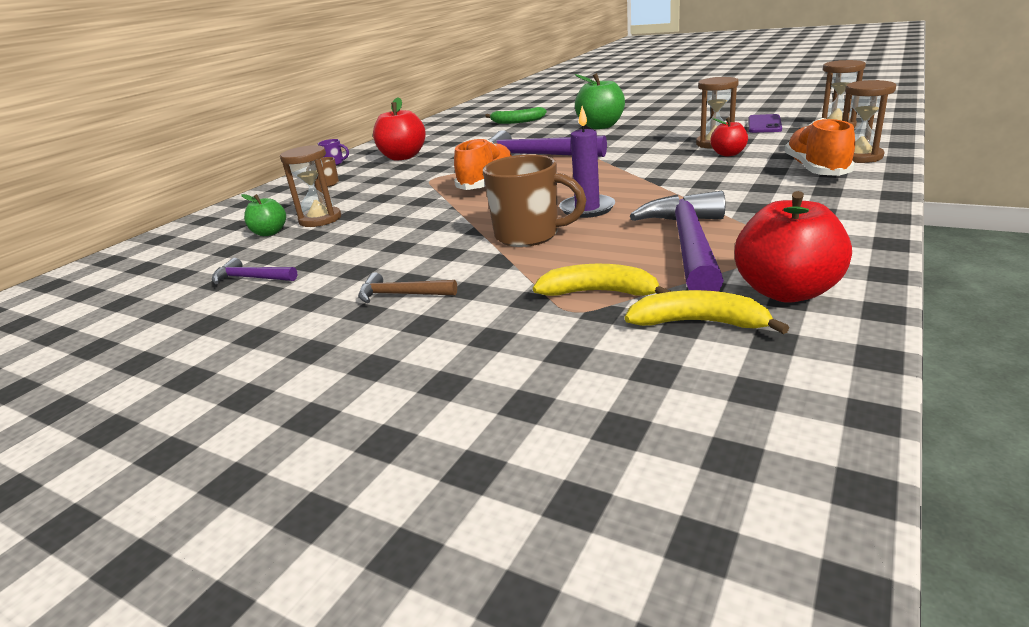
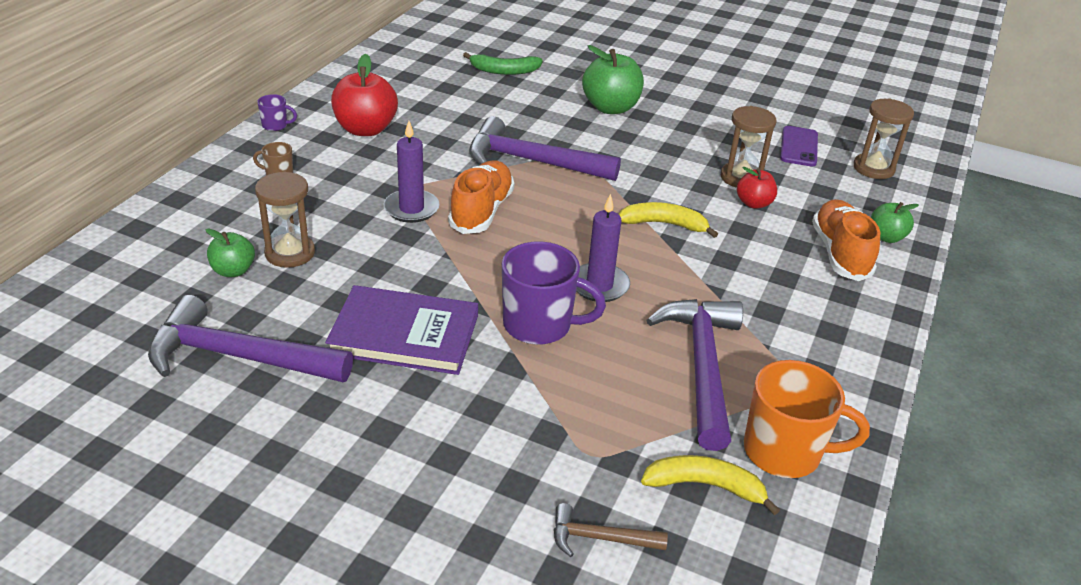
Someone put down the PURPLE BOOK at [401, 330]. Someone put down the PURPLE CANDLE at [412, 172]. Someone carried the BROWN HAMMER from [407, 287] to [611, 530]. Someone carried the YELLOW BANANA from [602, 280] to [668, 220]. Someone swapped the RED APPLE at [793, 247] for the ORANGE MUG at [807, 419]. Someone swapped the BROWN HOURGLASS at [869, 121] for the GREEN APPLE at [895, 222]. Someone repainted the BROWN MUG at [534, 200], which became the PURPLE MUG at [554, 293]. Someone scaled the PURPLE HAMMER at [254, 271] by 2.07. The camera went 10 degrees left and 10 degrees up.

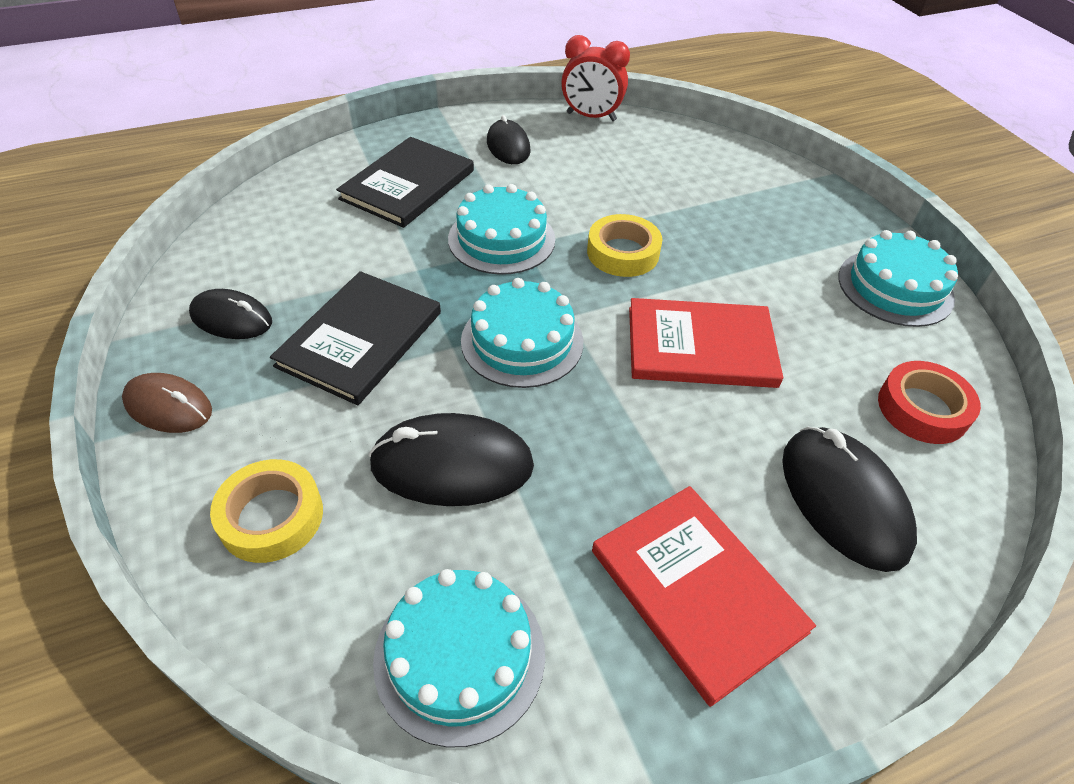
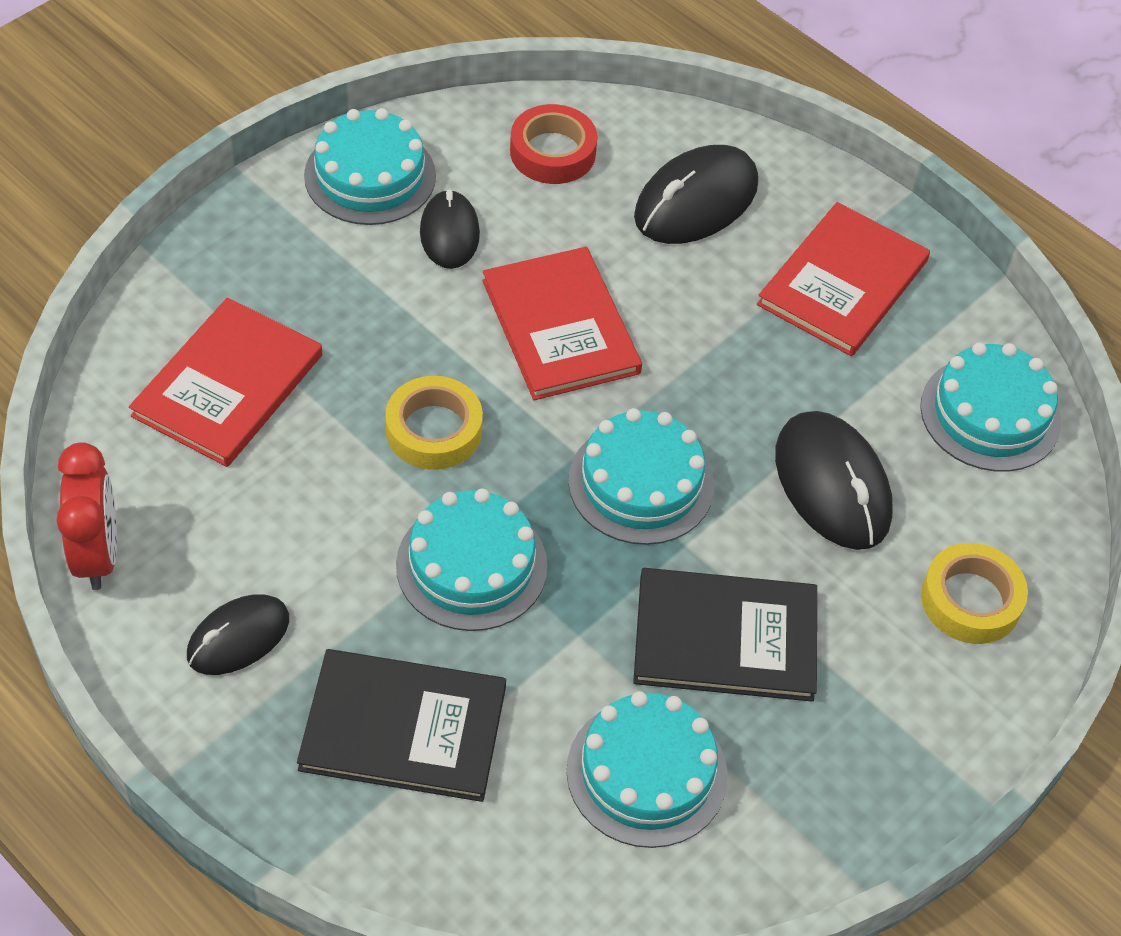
Someone took away the BROWN MOUSE at [167, 403]. Someone put down the RED BOOK at [225, 382]. Someone put down the TURQUOISE CAKE at [647, 769]. Someone carried the BLACK MOUSE from [230, 314] to [450, 229]. The camera went 115 degrees left and 5 degrees up.

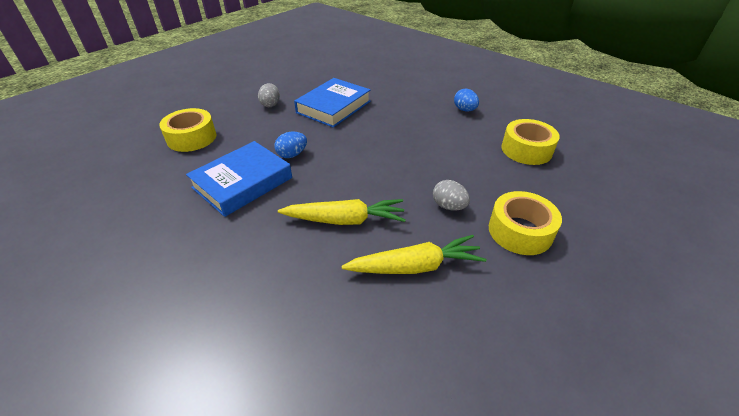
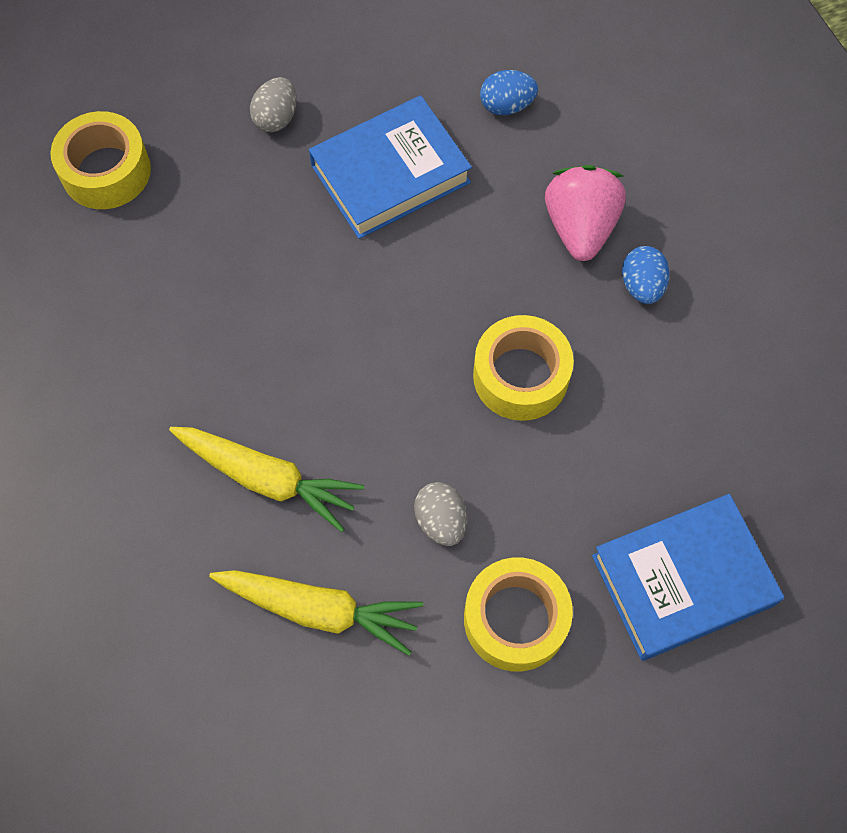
Someone put down the PINK STRAWBERRY at [585, 213]. Someone carried the BLUE BOOK from [239, 179] to [688, 577]. Someone carried the BLUE EGG from [291, 145] to [509, 92]. Someone carried the YELLOW TAPE from [530, 142] to [523, 368]. The camera went 25 degrees right and 25 degrees up.

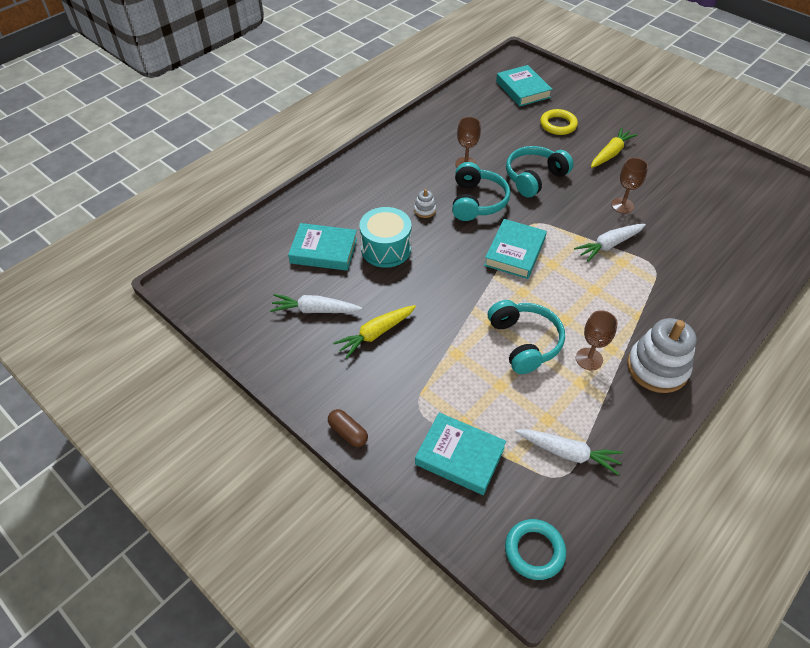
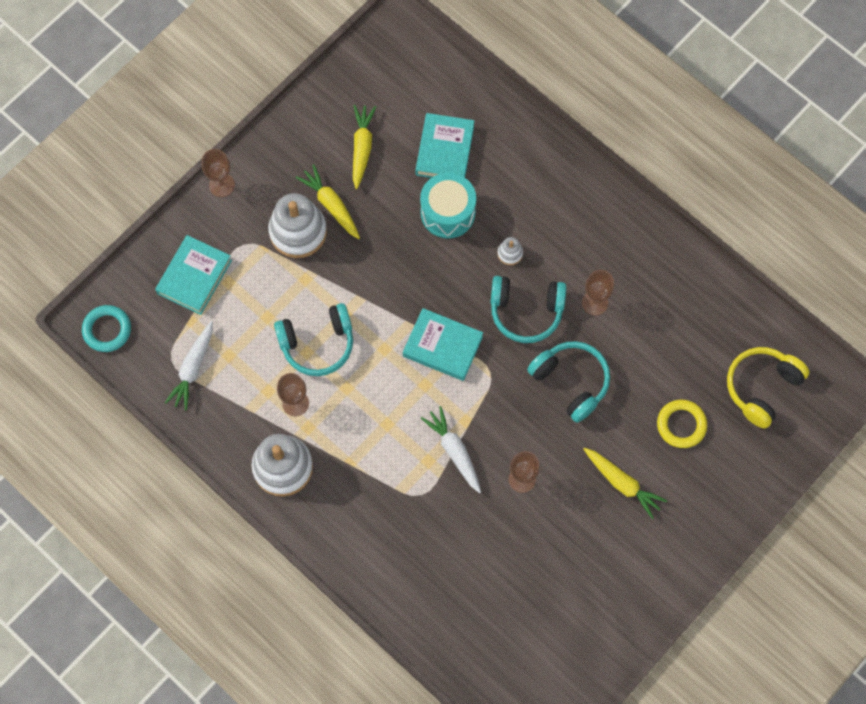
Someone put down the WHITE STACKING TOY at [297, 225]. Someone swapped the BROWN CAPSULE at [348, 428] for the BROWN GOBLET at [218, 173]. Someone swapped the TURQUOISE BOOK at [524, 86] for the YELLOW HEADPHONES at [768, 388]. Someone repainted the WHITE CARROT at [316, 303], which became the YELLOW CARROT at [364, 147]. The camera went 90 degrees right and 20 degrees up.

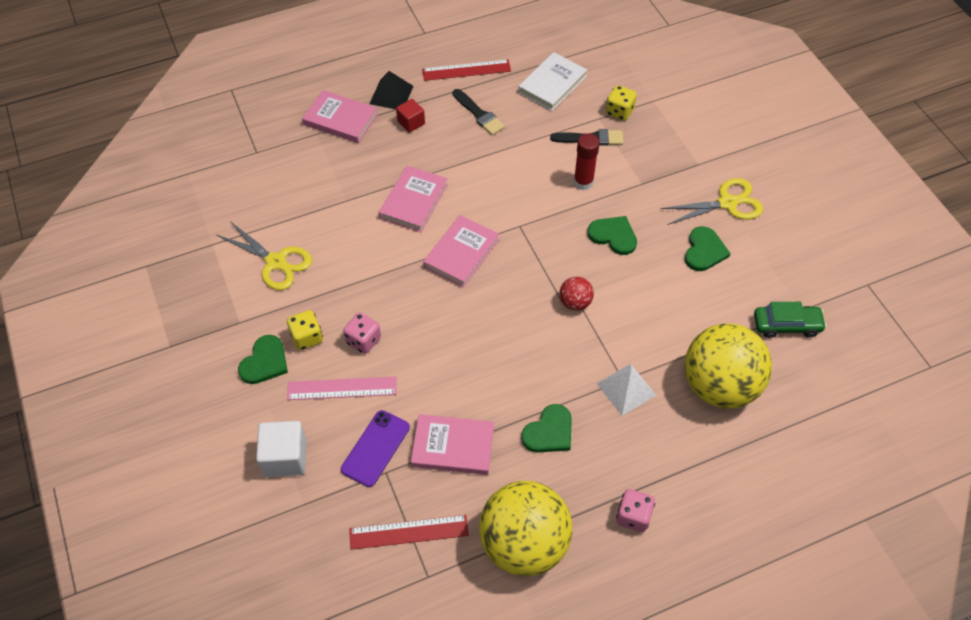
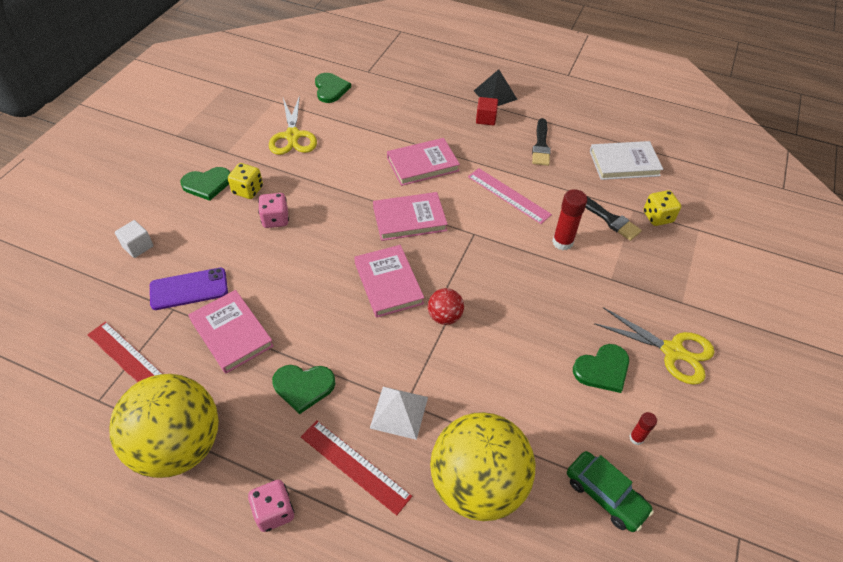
Someone put down the RED GLUE STICK at [643, 428]. Someone carried the PINK RULER from [342, 388] to [510, 196]. Someone carried the PINK BOOK from [340, 116] to [389, 281]. Someone carried the RED RULER from [466, 70] to [356, 468]. Someone carried the GREEN HEART from [612, 235] to [333, 88]. Someone scaled the WHITE CUBE at [281, 449] by 0.62. The camera went 45 degrees right and 5 degrees down.

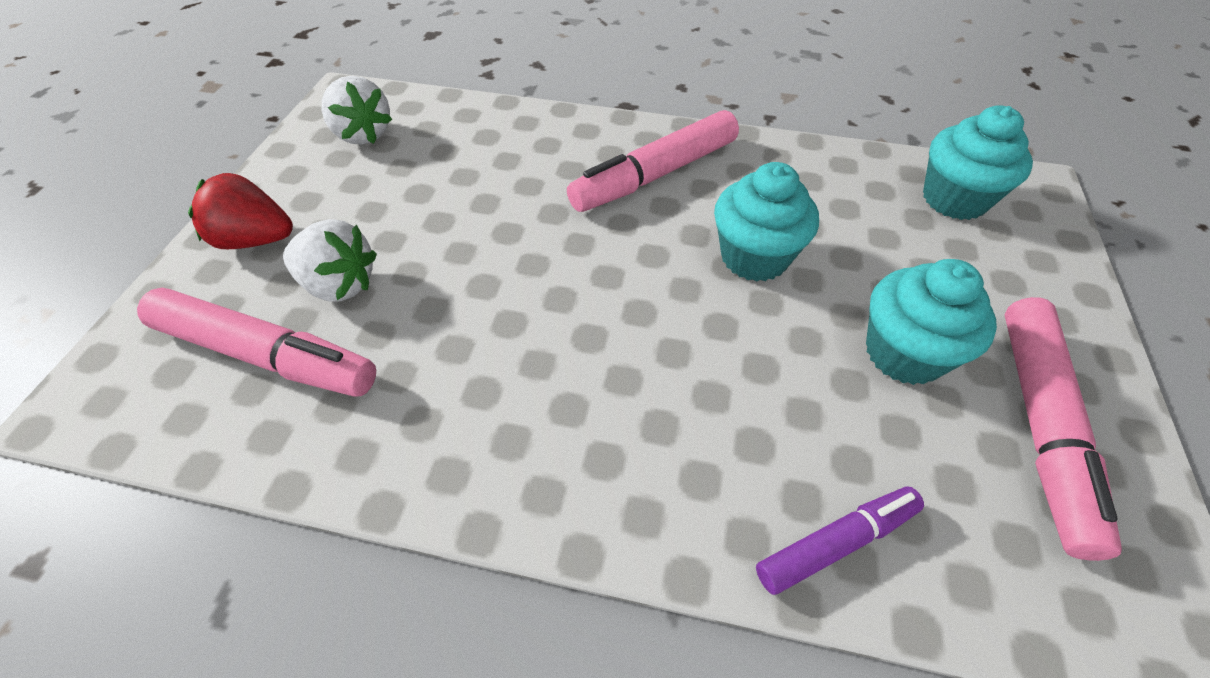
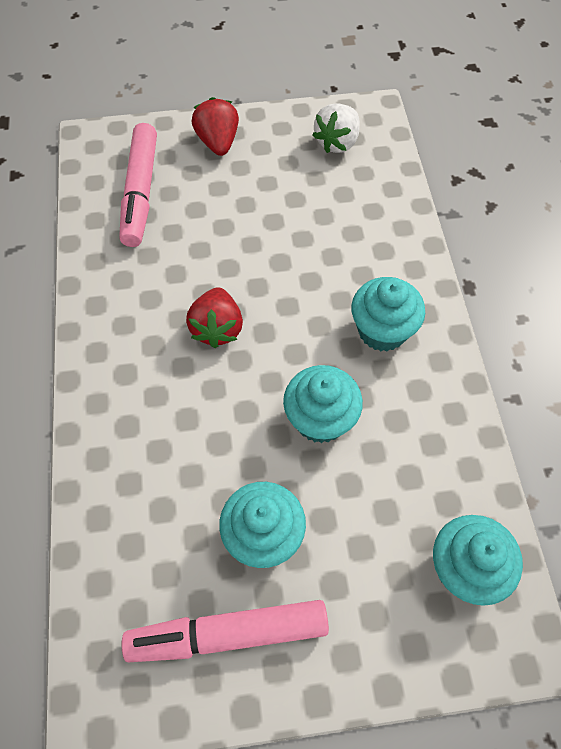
Someone took away the WHITE STRAWBERRY at [330, 260]. Someone took away the PURPLE MARKER at [840, 540]. Someone put down the RED STRAWBERRY at [214, 317]. Someone swapped the PINK MARKER at [653, 161] for the TURQUOISE CUPCAKE at [388, 314]. The camera went 70 degrees right and 10 degrees up.

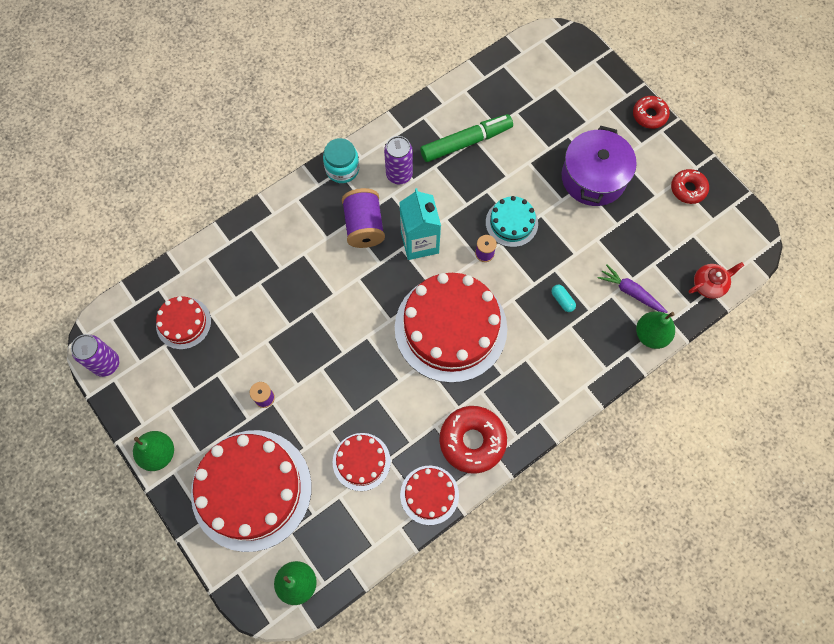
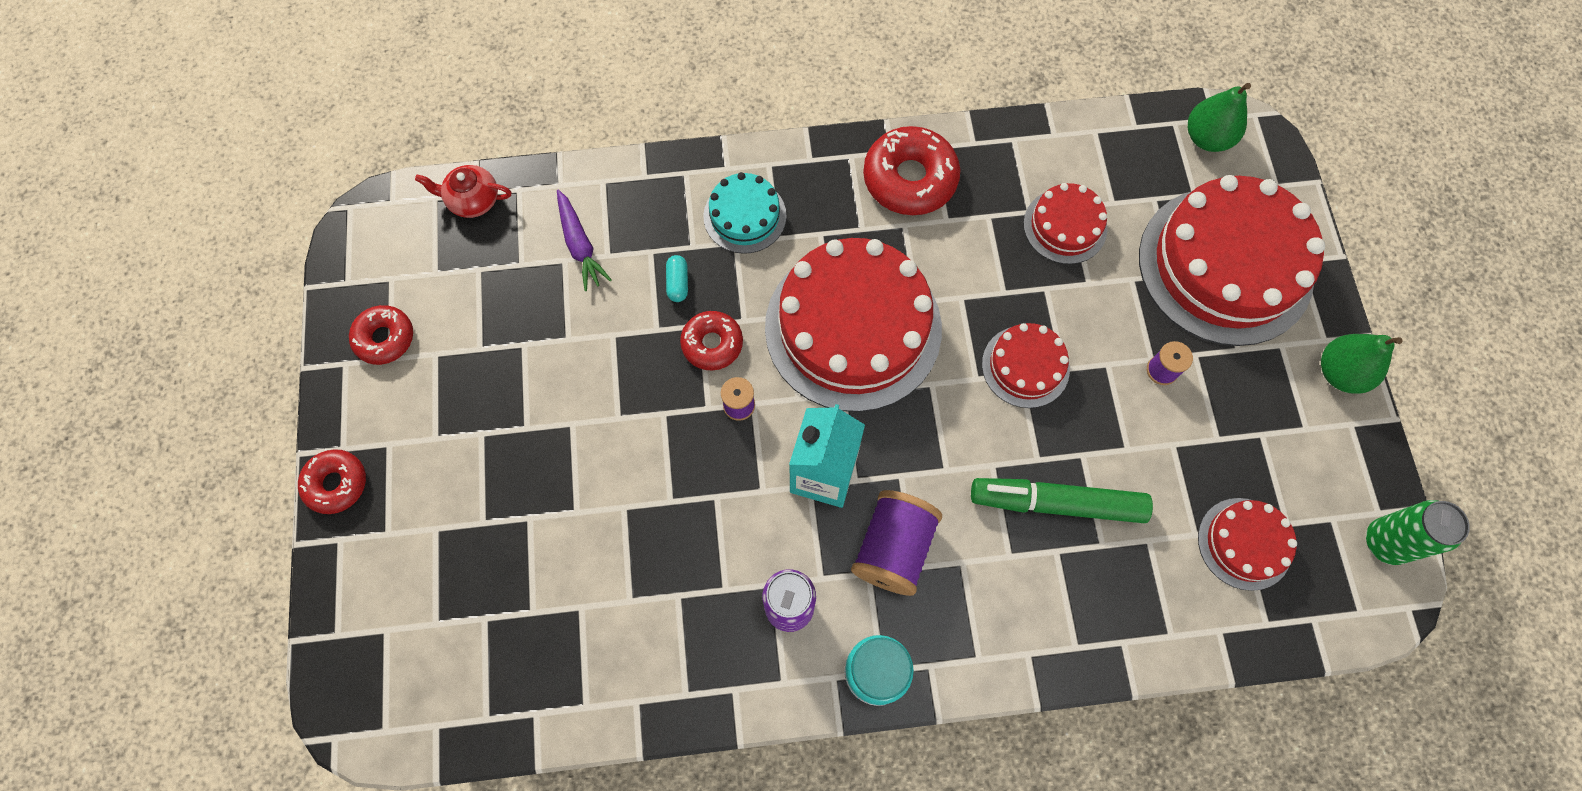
Someone took away the PURPLE POT at [599, 166]. Someone took away the GREEN PEAR at [655, 330]. Someone put down the RED DONUT at [711, 340]. Someone carried the RED CAKE from [429, 495] to [1026, 365]. Someone carried the GREEN MARKER from [466, 138] to [1062, 500]. Someone carried the TURQUOISE CAKE from [512, 221] to [744, 213]. Someone repainted the PURPLE CAN at [95, 355], which became the GREEN CAN at [1418, 532]. The camera went 150 degrees left and 0 degrees up.

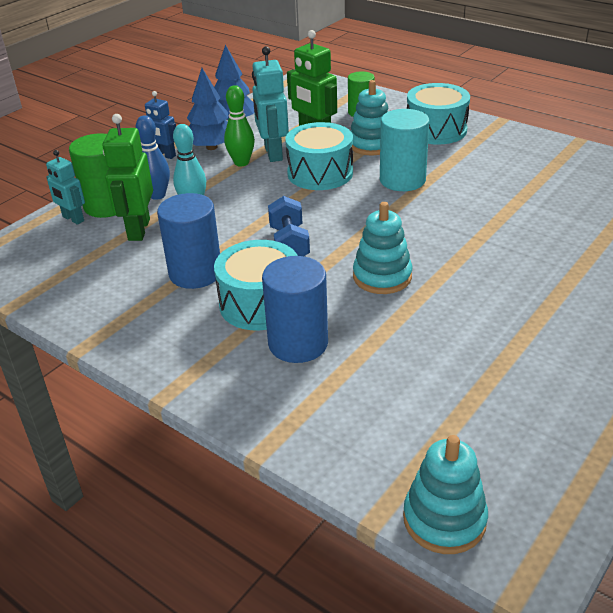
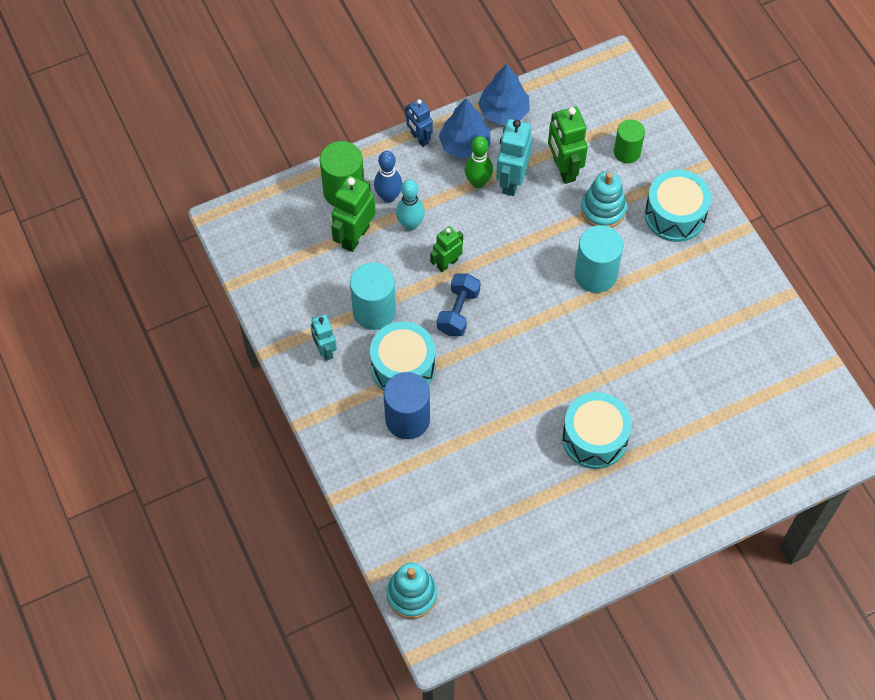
Someone took away the TURQUOISE STACKING TOY at [382, 248]. Someone put down the GREEN ROBOT at [446, 249]. Someone carried the TURQUOISE ROBOT from [65, 187] to [323, 338]. Someone carried the TURQUOISE DRUM from [319, 156] to [597, 430]. Someone repainted the BLUE CYLINDER at [188, 241], which became the TURQUOISE CYLINDER at [373, 296]. The camera went 25 degrees right and 25 degrees up.

